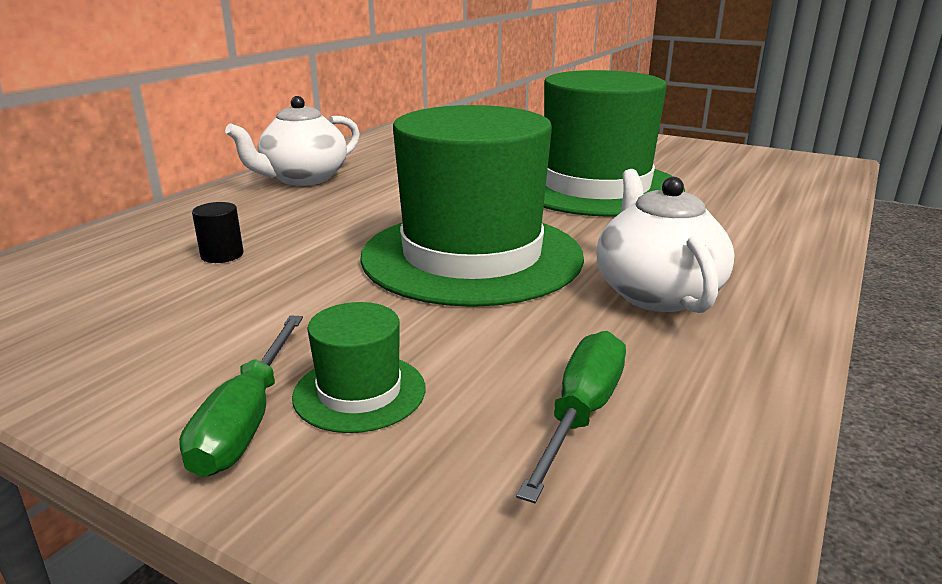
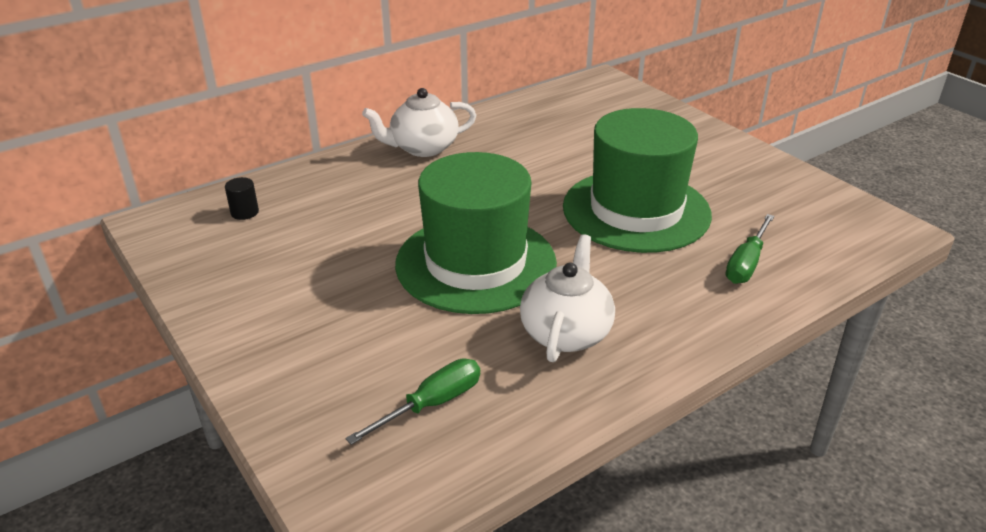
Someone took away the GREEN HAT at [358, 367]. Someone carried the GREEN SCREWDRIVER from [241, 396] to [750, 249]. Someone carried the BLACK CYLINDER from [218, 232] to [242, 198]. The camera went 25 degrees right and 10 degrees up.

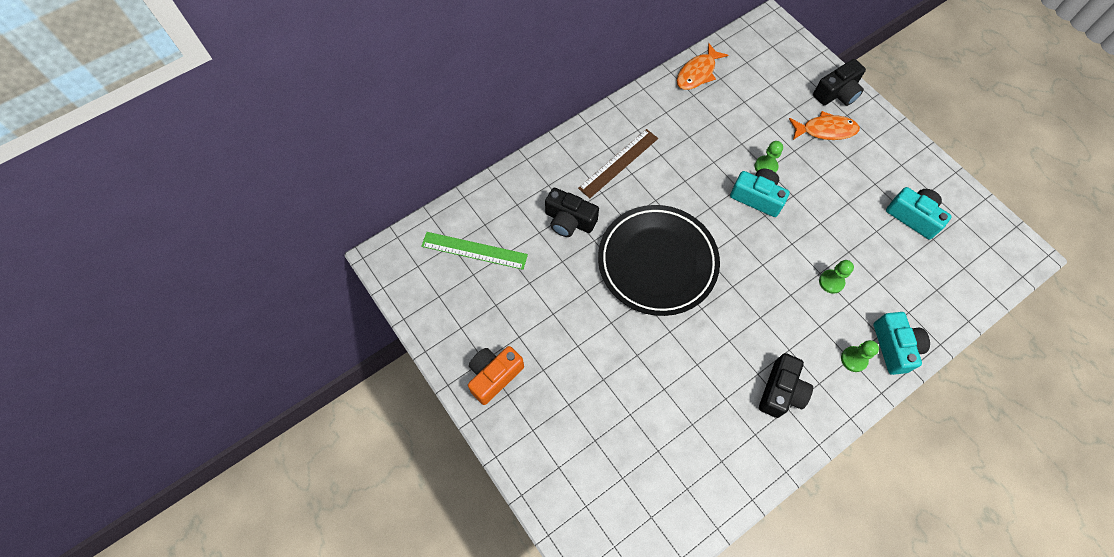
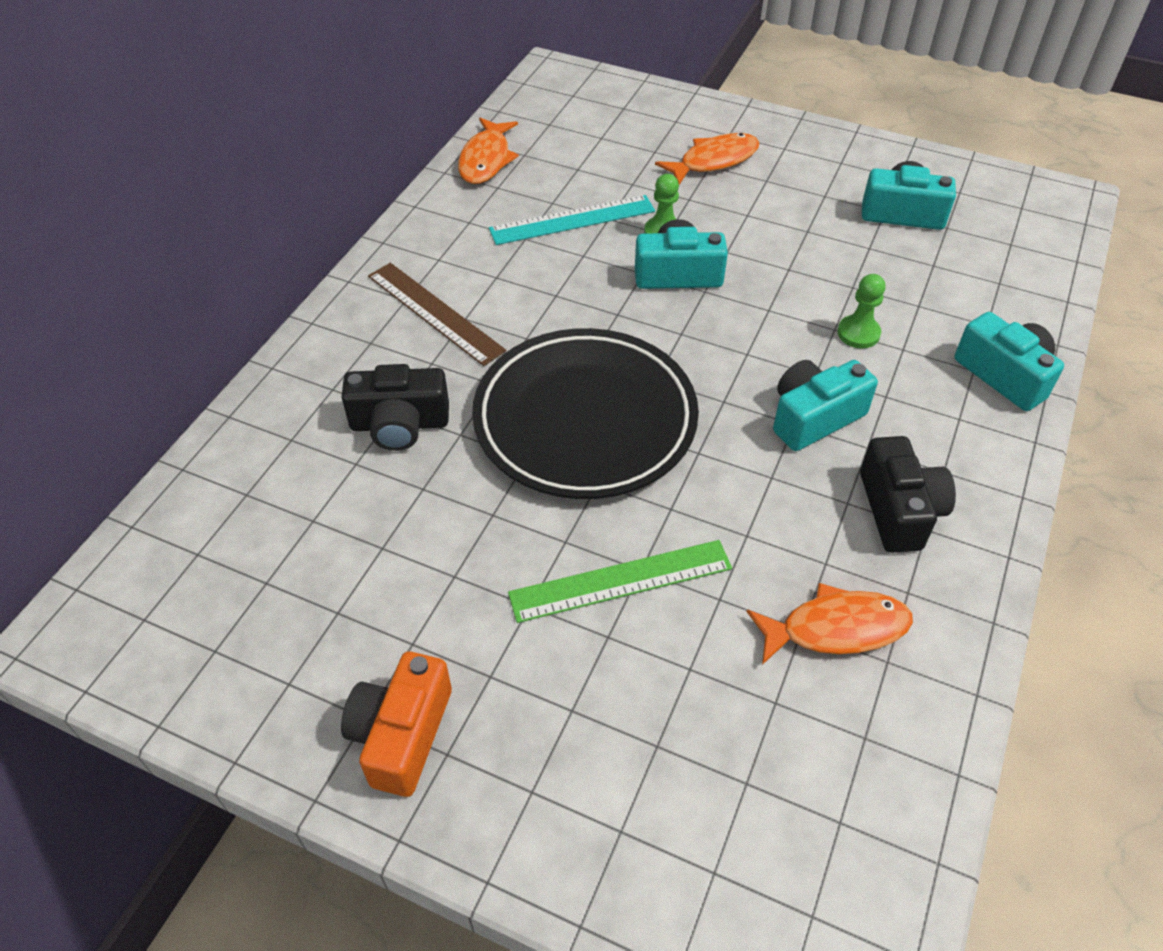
Someone took away the BLACK CAMERA at [839, 82]. Someone took away the GREEN PAWN at [860, 356]. Someone put down the TURQUOISE RULER at [572, 220]. Someone put down the ORANGE FISH at [829, 624]. Someone put down the TURQUOISE CAMERA at [825, 405]. Someone carried the GREEN RULER from [474, 251] to [620, 581]. Someone rotated the BROWN RULER at [618, 163] by 60 degrees counterclockwise. The camera went 30 degrees left and 15 degrees down.

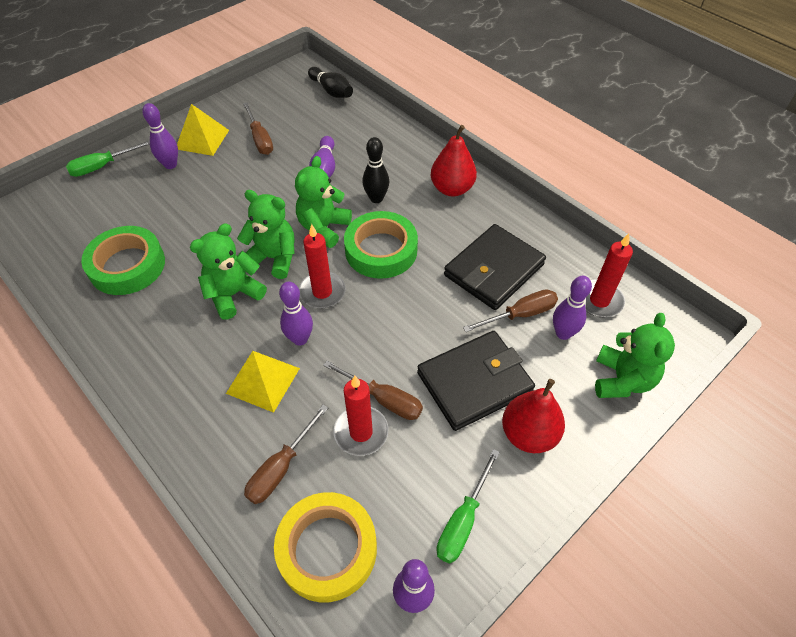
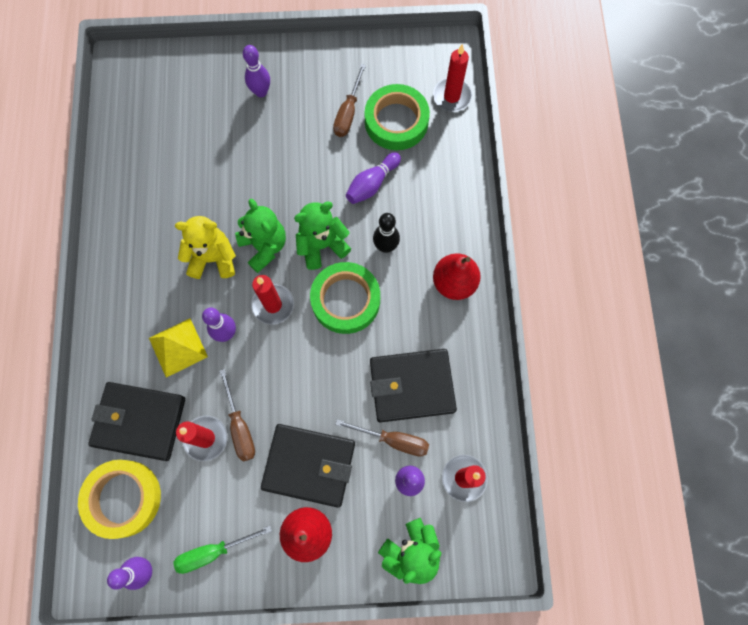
Someone took away the GREEN SCREWDRIVER at [108, 158]. Someone took away the YELLOW PYRAMID at [203, 130]. Someone carried the GREEN TAPE from [123, 260] to [397, 117]. Someone swapped the BROWN SCREWDRIVER at [286, 454] for the BLACK WALLET at [136, 421]. Someone swapped the BLACK BOWLING PIN at [330, 82] for the RED CANDLE at [452, 78]. Someone repainted the GREEN TEDDY BEAR at [228, 272], which became the YELLOW TEDDY BEAR at [205, 247]. The camera went 40 degrees right and 20 degrees up.

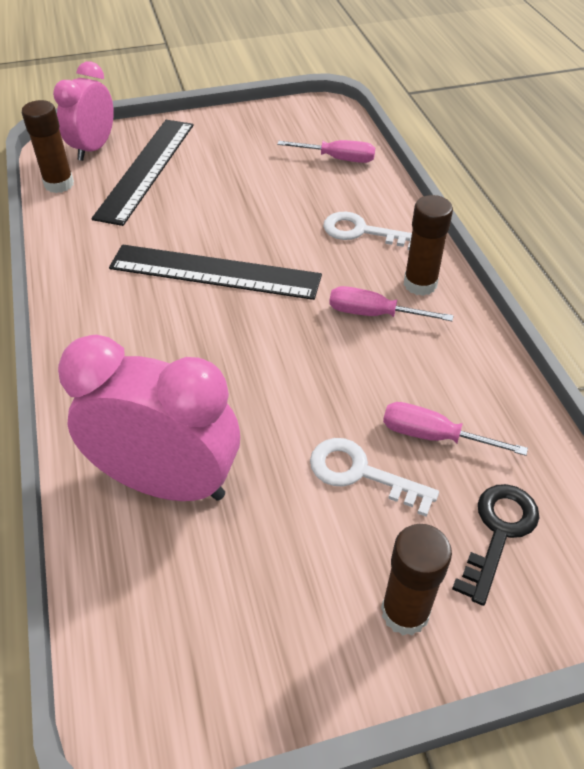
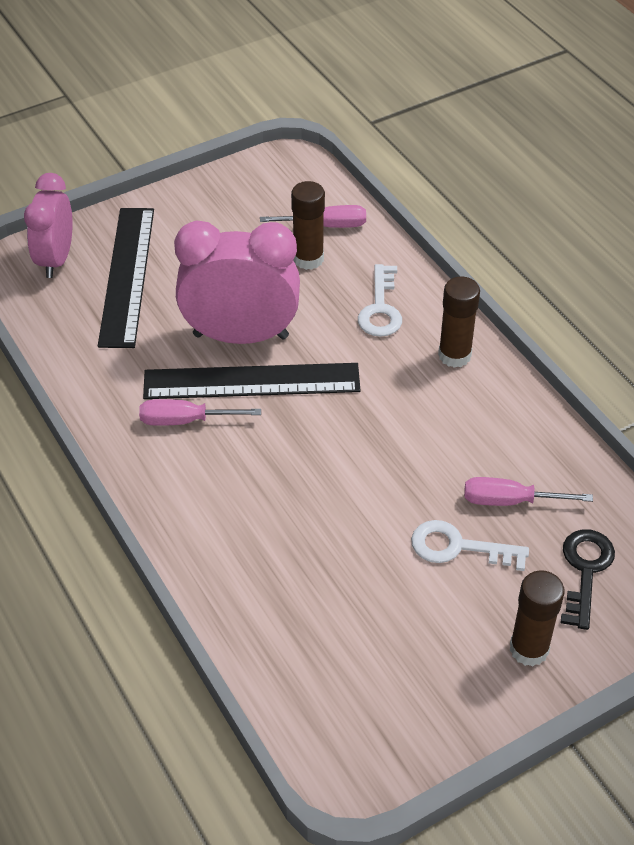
Someone carried the BROWN GLUE STICK from [48, 146] to [308, 225]. Someone carried the PINK CLOCK from [149, 418] to [237, 282]. Someone carried the PINK SCREWDRIVER from [391, 303] to [200, 412]. Someone rotated the WHITE KEY at [367, 231] by 90 degrees counterclockwise. The camera went 15 degrees left and 0 degrees up.

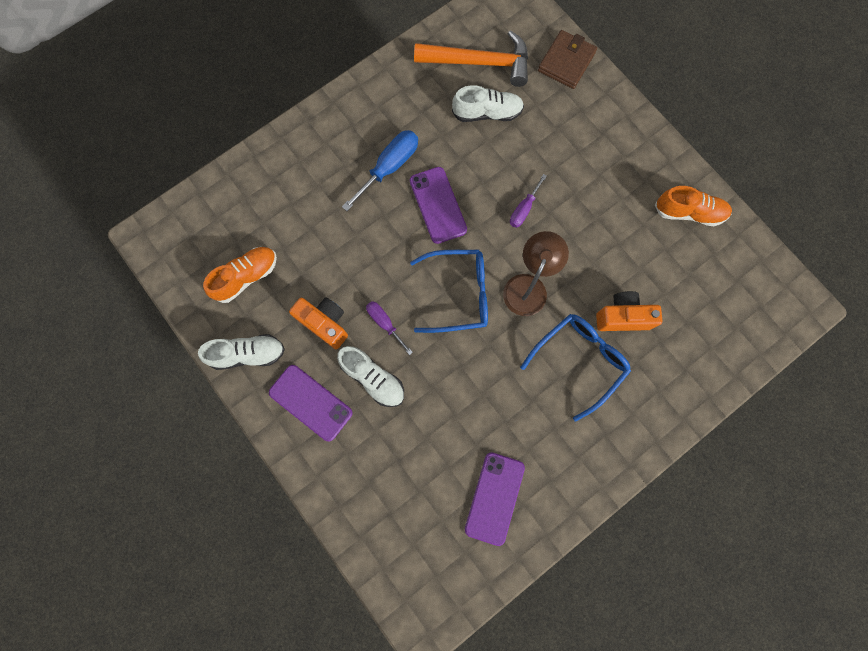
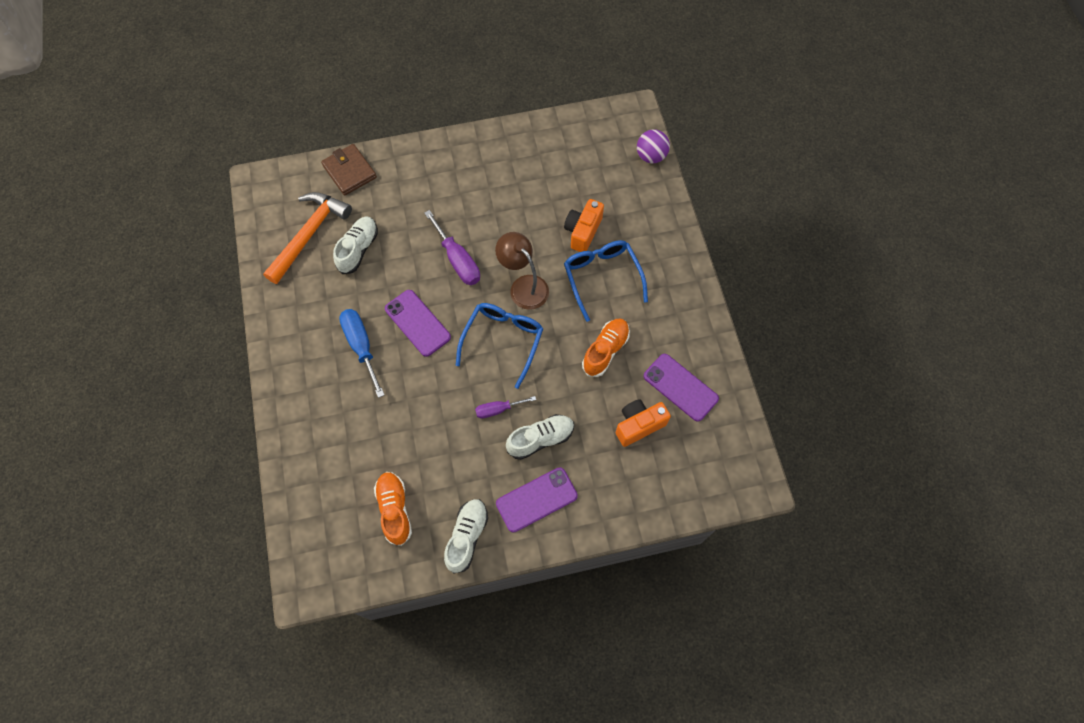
Someone put down the PURPLE BALL at [653, 146]. Someone carried the ORANGE CAMERA from [318, 323] to [643, 423]. Someone carried the ORANGE SHOE from [693, 206] to [606, 347]. Someone rotated the PURPLE PHONE at [438, 205] by 45 degrees clockwise. Someone scaled the PURPLE SCREWDRIVER at [528, 201] by 1.66. The camera went 65 degrees left and 10 degrees down.

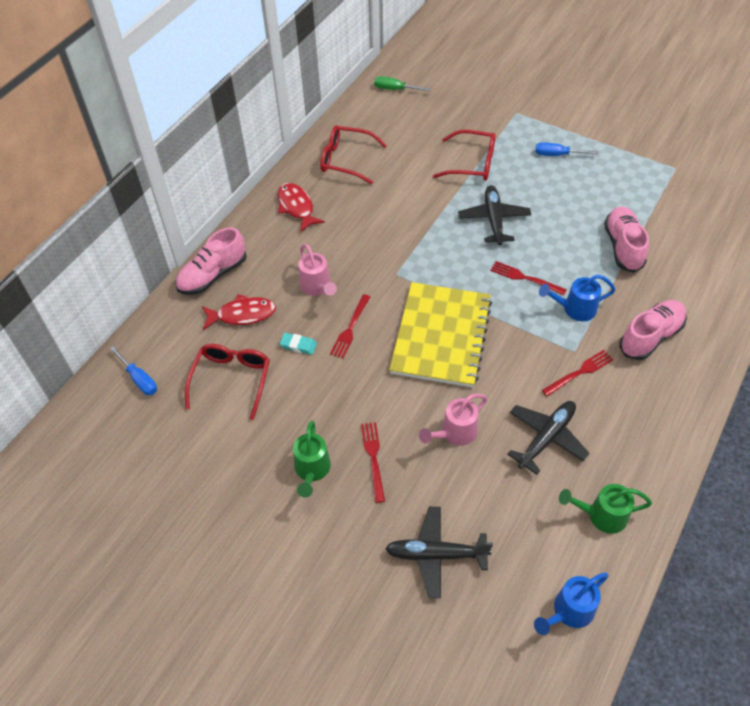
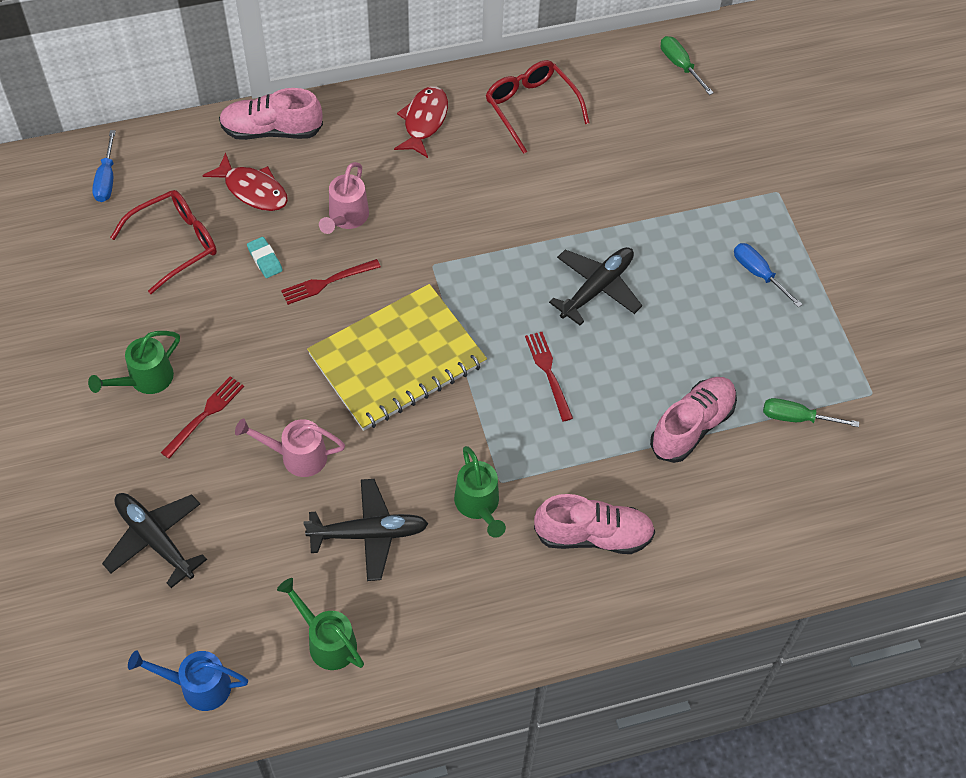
Someone took away the RED GLASSES at [464, 155]. Someone took away the BLUE WATERING CAN at [577, 298]. Someone put down the GREEN SCREWDRIVER at [811, 412]. Someone swapped the RED FORK at [578, 373] for the GREEN WATERING CAN at [480, 492]. The camera went 40 degrees right and 5 degrees up.

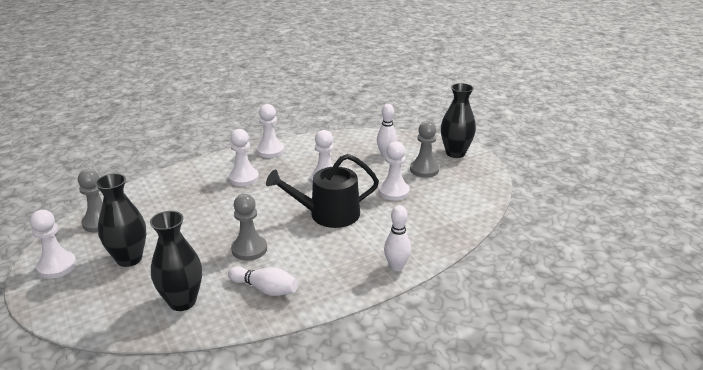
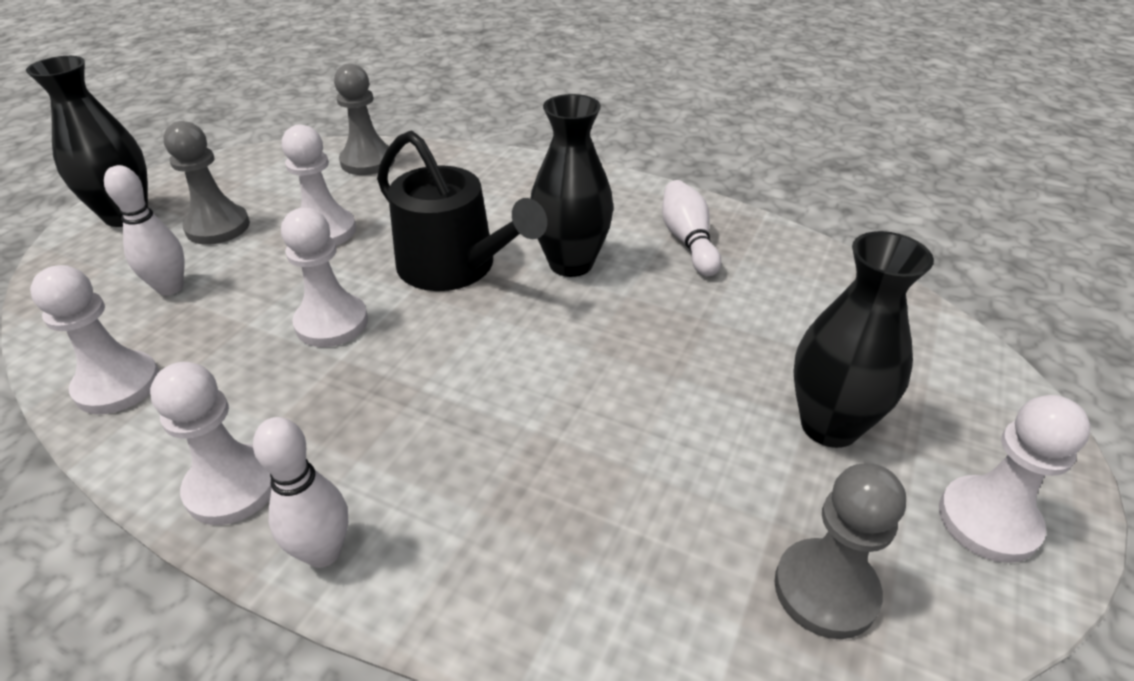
Someone carried the BLACK VASE from [176, 261] to [572, 185]. Someone carried the WHITE PAWN from [243, 157] to [94, 339]. Someone carried the GREY PAWN from [249, 227] to [364, 119]. Someone carried the WHITE BOWLING PIN from [397, 238] to [300, 492]. The camera went 125 degrees left and 10 degrees up.

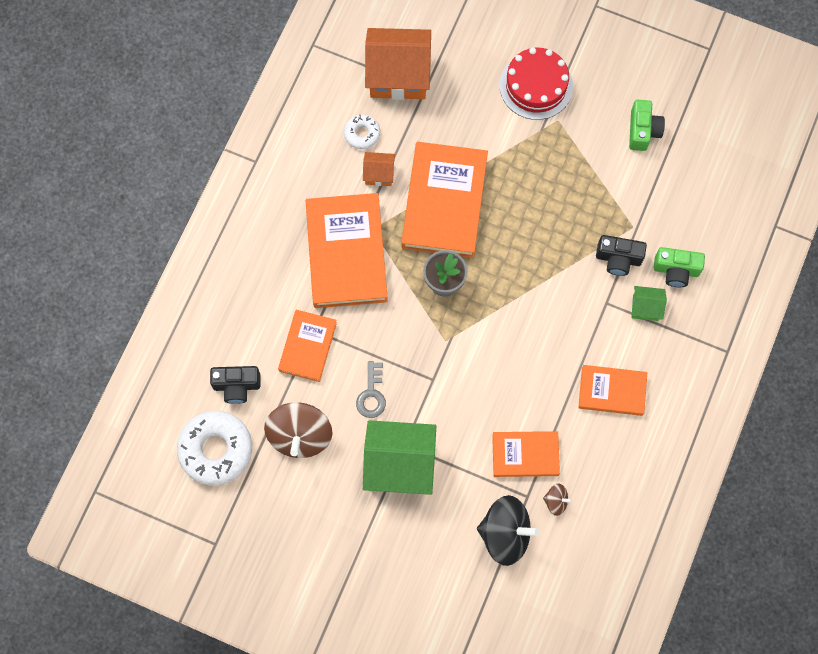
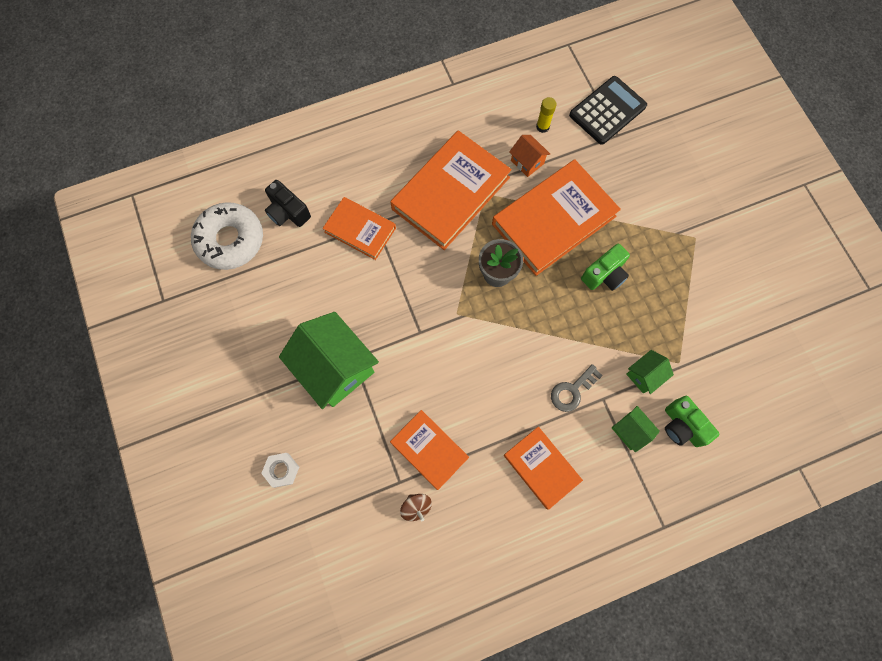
Someone took away the BROWN SPINNING TOP at [298, 430]. Someone took away the BLACK SPINNING TOP at [508, 530]. Someone took away the RED CAKE at [536, 84]. Someone put down the WHITE NUT at [280, 470]. Someone carried the GREY KEY from [371, 389] to [577, 388]. Someone carried the GREEN CAMERA from [647, 125] to [605, 267]. Someone swapped the WHITE DONUT at [362, 132] for the YELLOW GLUE STICK at [546, 115]. Someone swapped the ORANGE HOUSE at [398, 64] for the BLACK CALCULATOR at [608, 110]. Someone swapped the BLACK CAMERA at [621, 255] for the GREEN HOUSE at [650, 372]. Someone rotated the ORANGE BOOK at [307, 346] by 60 degrees clockwise. The camera went 45 degrees right and 0 degrees up.

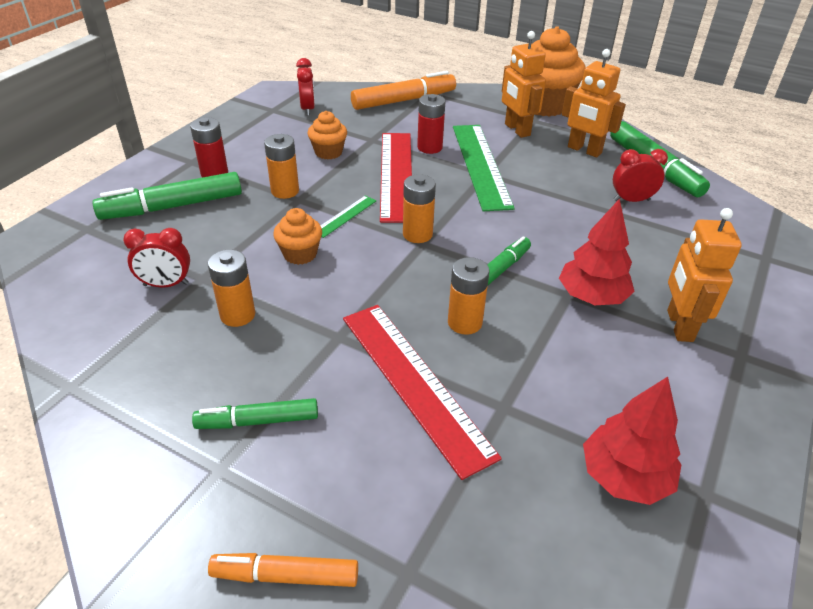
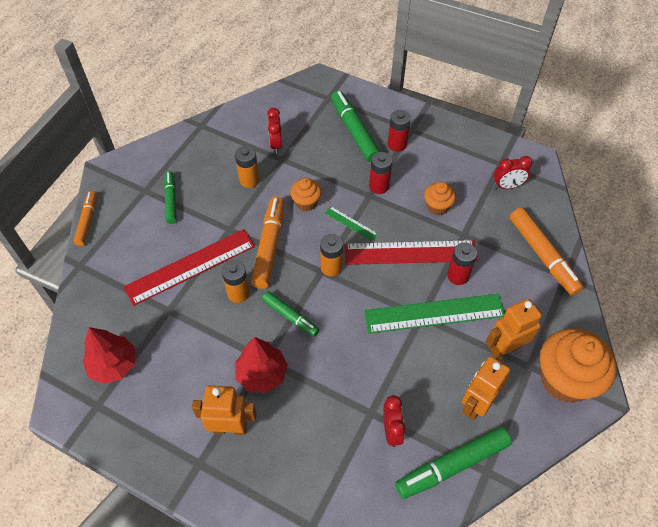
Someone put down the ORANGE MARKER at [267, 242]. Someone repainted the ORANGE BATTERY at [281, 166], which became the RED BATTERY at [380, 173]. The camera went 90 degrees right and 15 degrees up.

